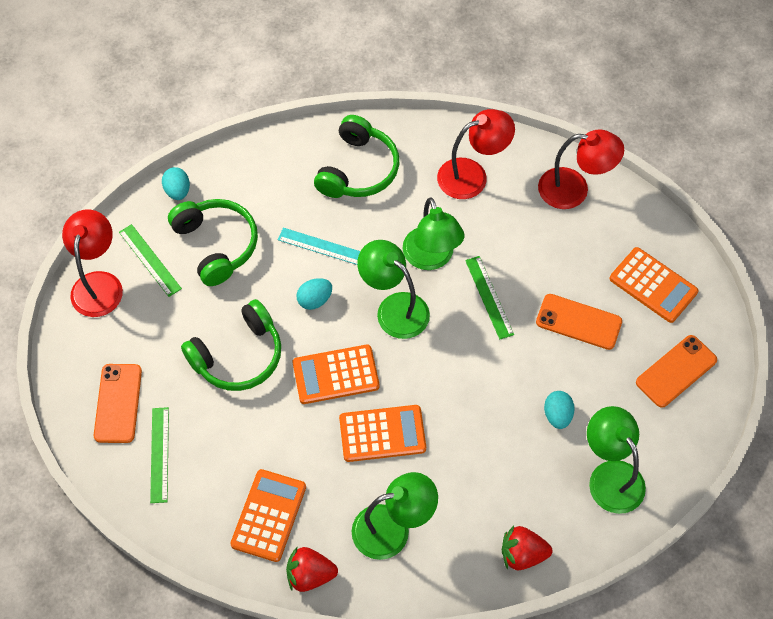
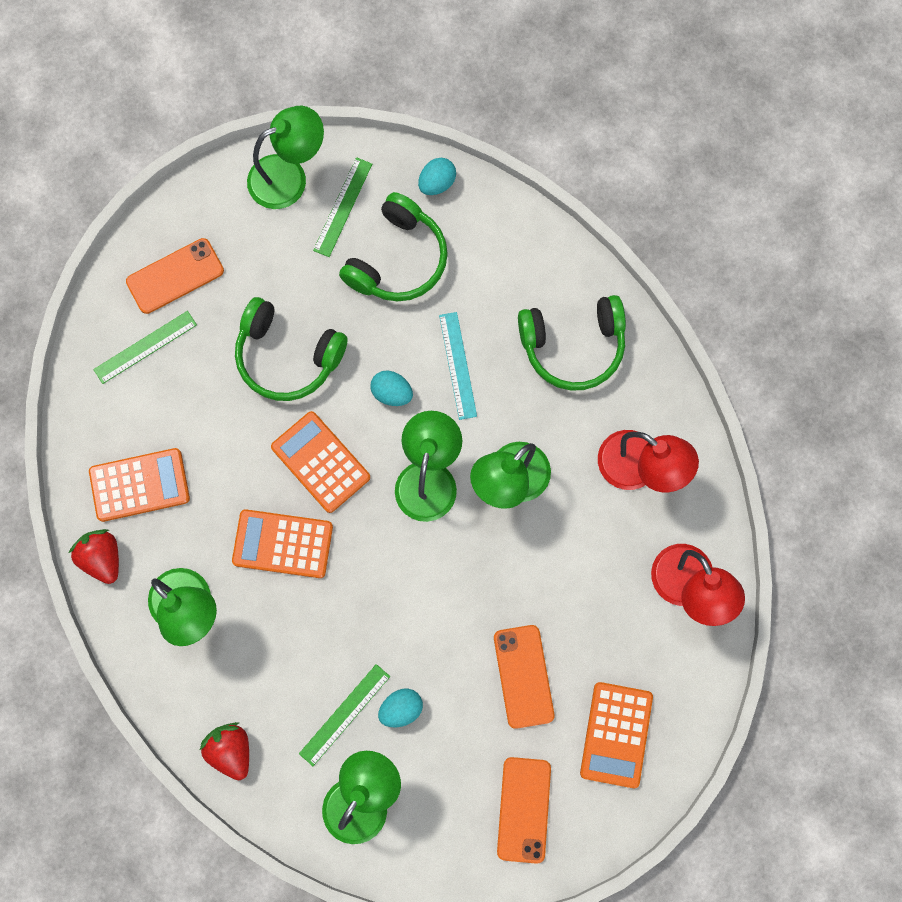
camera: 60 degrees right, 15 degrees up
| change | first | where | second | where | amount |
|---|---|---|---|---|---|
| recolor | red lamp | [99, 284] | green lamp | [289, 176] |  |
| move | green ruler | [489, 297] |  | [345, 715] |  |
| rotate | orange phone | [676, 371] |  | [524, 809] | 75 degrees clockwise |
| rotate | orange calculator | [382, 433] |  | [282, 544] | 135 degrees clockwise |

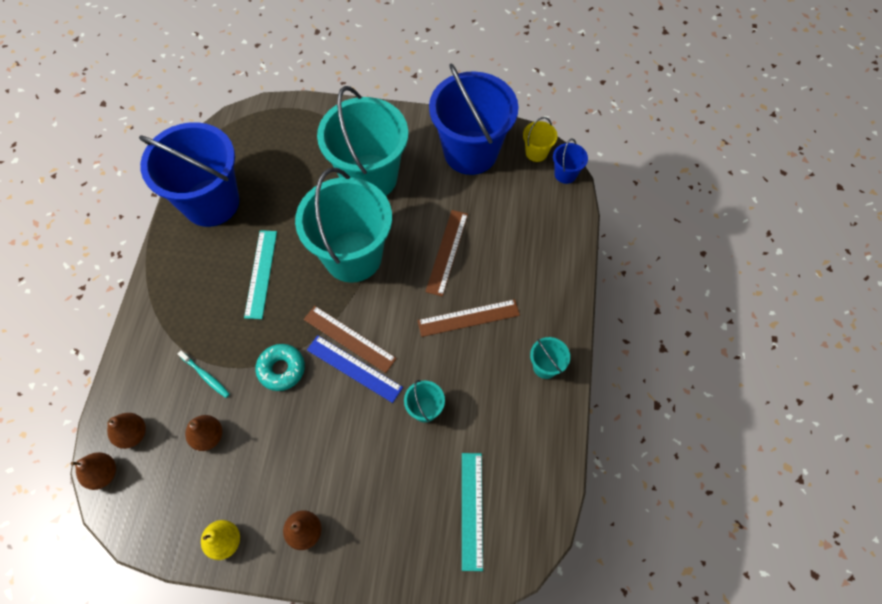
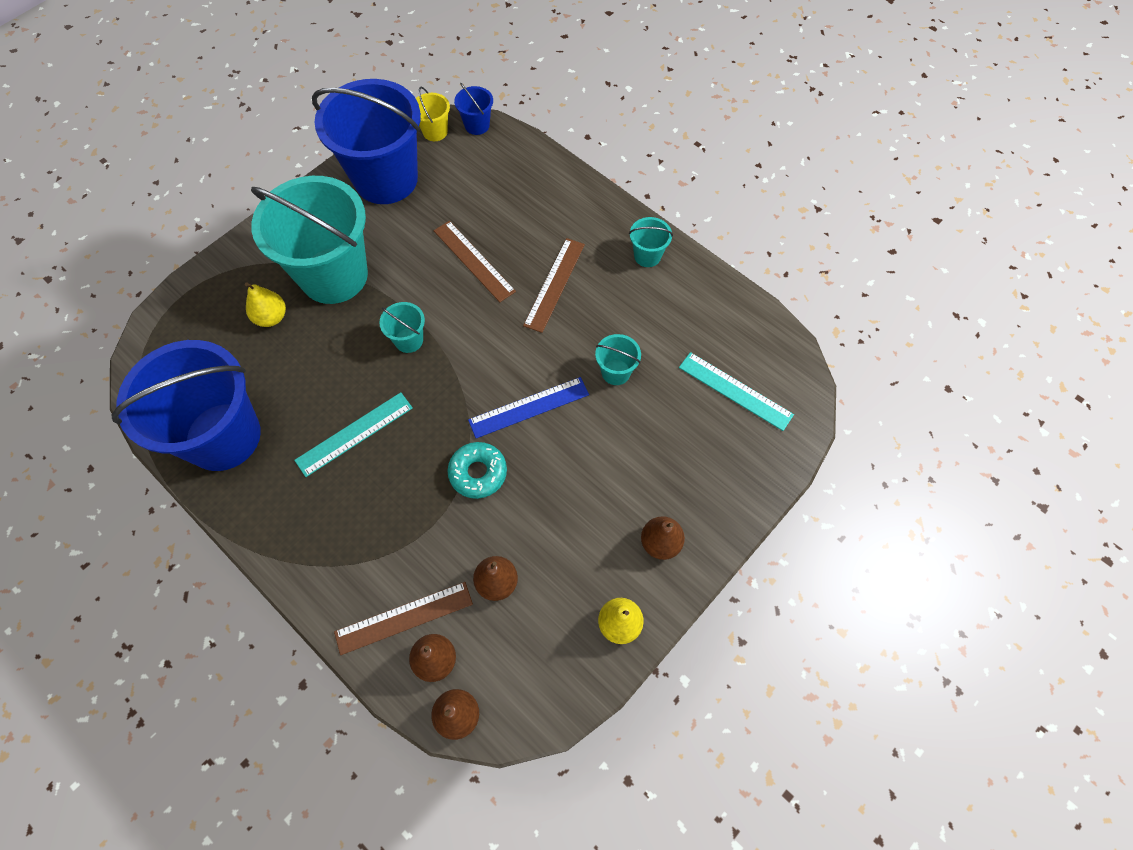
camera: 55 degrees left, 0 degrees up
| change | first | where | second | where | amount |
|---|---|---|---|---|---|
| resize | turquoise bucket | [353, 256] |  | [409, 340] | x0.41 |
| rotate | turquoise ruler | [261, 273] |  | [354, 434] | 75 degrees counterclockwise |
| move | brown ruler | [349, 339] |  | [404, 618] |  |
| delete | turquoise toothbrush | [205, 376] |  |  |  |
| insert |  |  | yellow pear | [271, 317] |  |

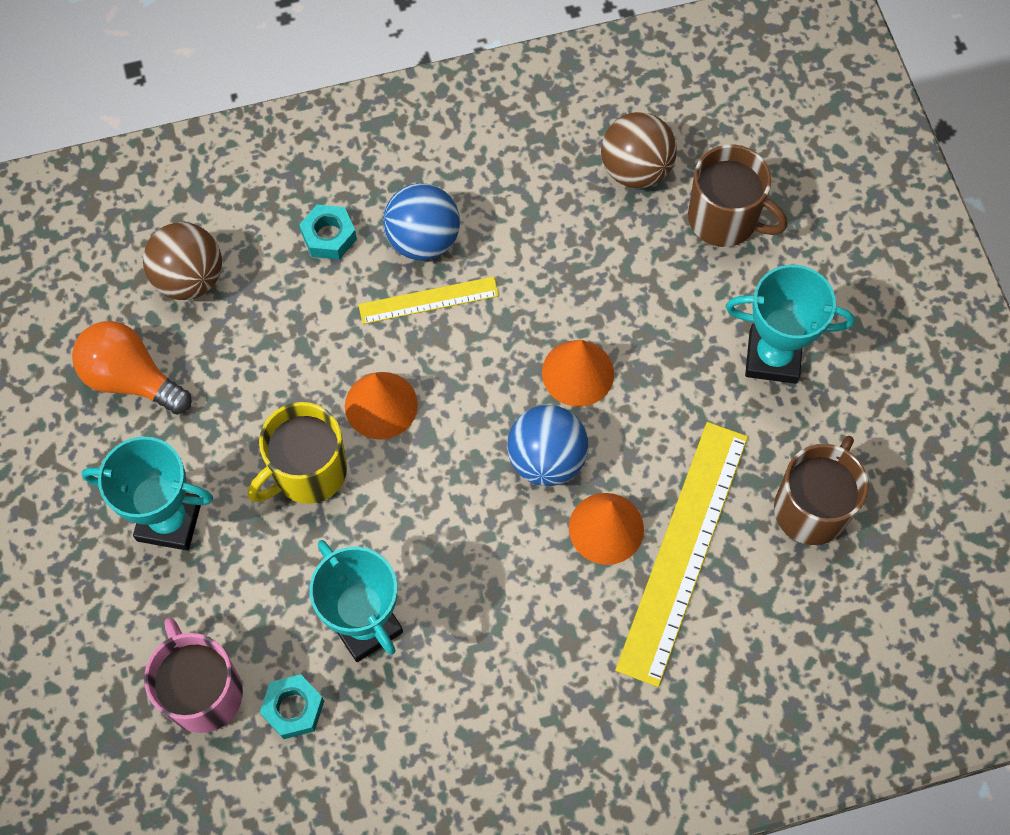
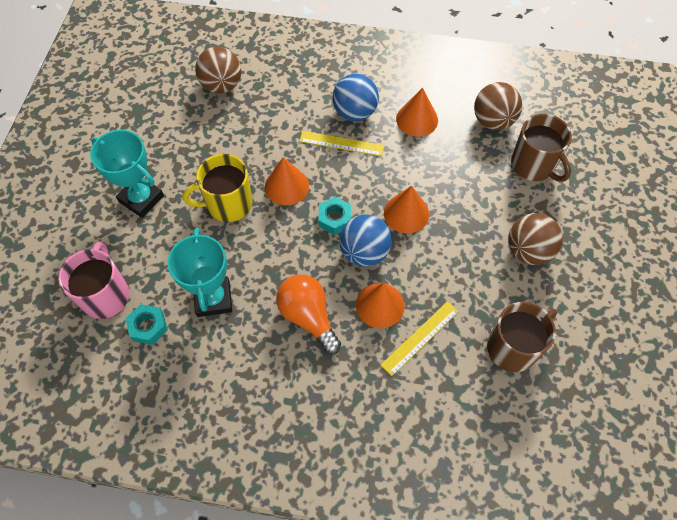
camera: 25 degrees right, 5 degrees down
| change | first | where | second | where | amount |
|---|---|---|---|---|---|
| move | turquoise nut | [329, 236] |  | [334, 218] |  |
| replace | turquoise trophy | [773, 357] | brown ball | [528, 251] |  |
| move | orange light bulb | [131, 378] |  | [308, 316] |  |
| resize | yellow ruler | [682, 550] |  | [420, 337] | x0.53 |
| insert |  |  | orange cone | [417, 119] |  |

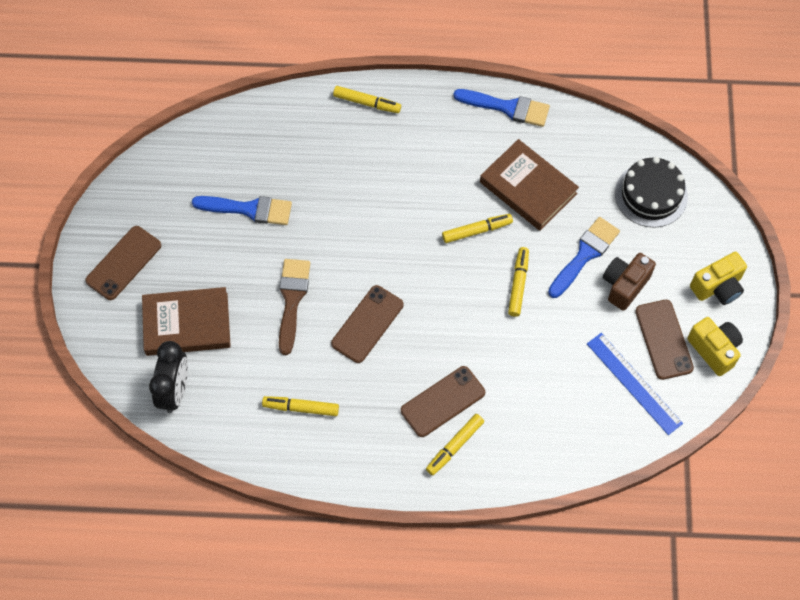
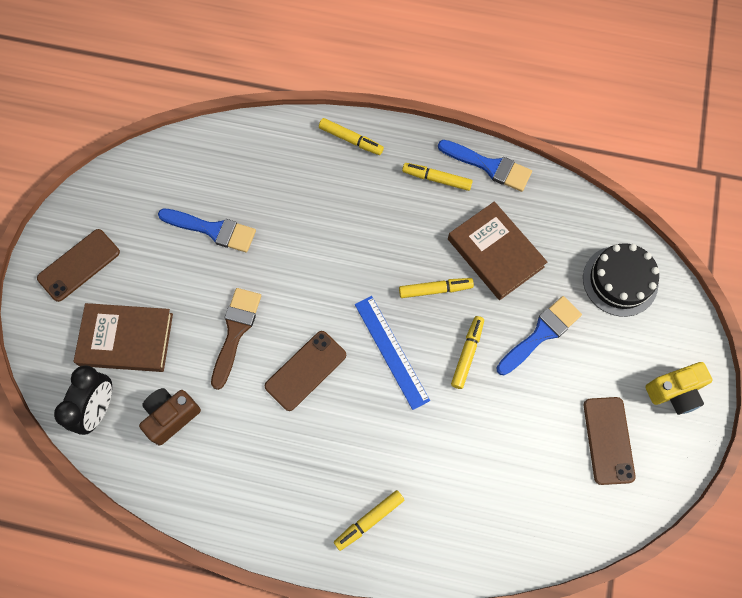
camera: 10 degrees right, 5 degrees up
| change | first | where | second | where | amount |
|---|---|---|---|---|---|
| move | brown camera | [624, 285] |  | [171, 416] |  |
| delete | yellow camera | [714, 350] |  |  |  |
| move | blue ruler | [633, 383] |  | [391, 351] |  |
| delete | brown phone | [442, 401] |  |  |  |
| move | yellow marker | [301, 408] |  | [437, 179] |  |

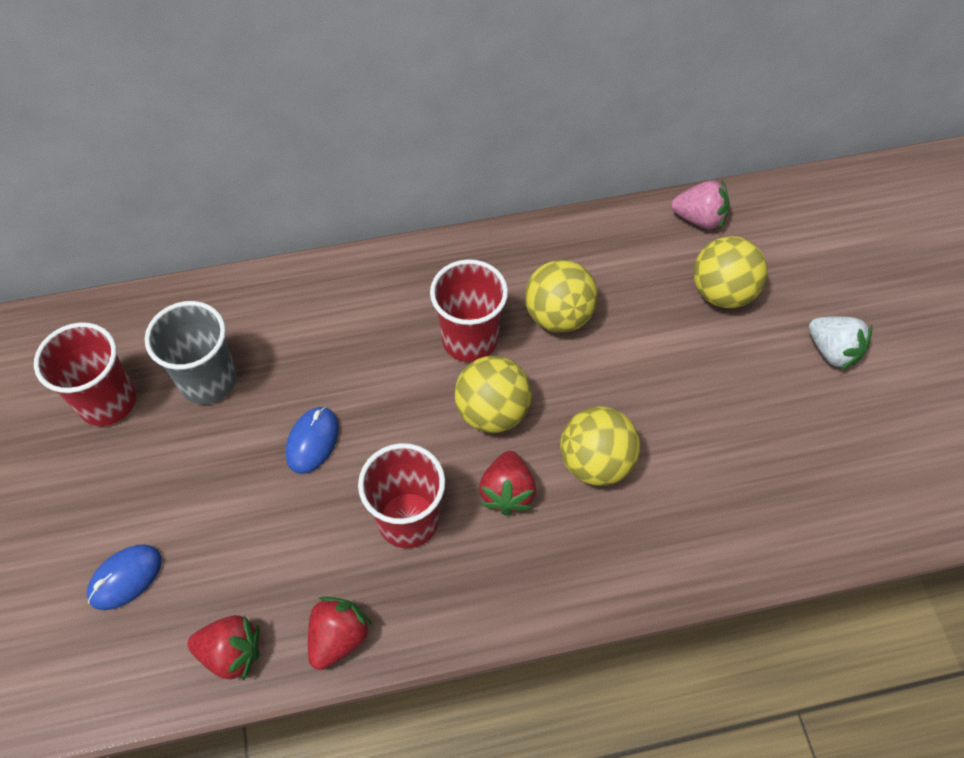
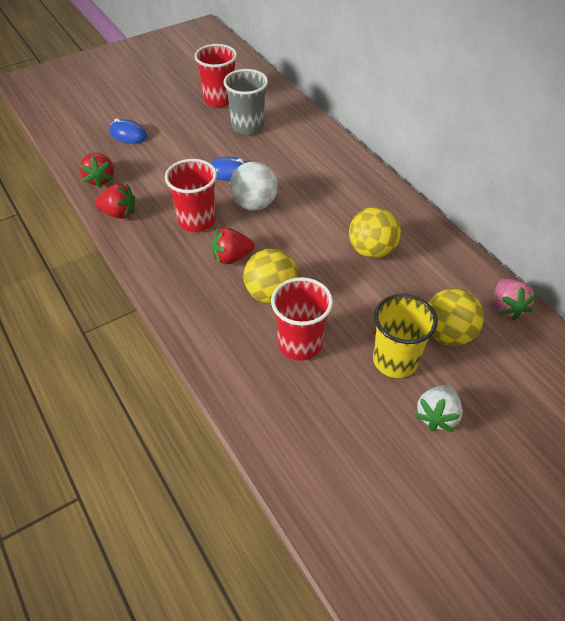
camera: 70 degrees right, 10 degrees down
| change | first | where | second | where | amount |
|---|---|---|---|---|---|
| move | red cup | [470, 339] |  | [300, 344] |  |
| delete | yellow ball | [492, 412] |  |  |  |
| insert |  |  | white ball | [254, 204] |  |
| insert |  |  | yellow cup | [395, 360] |  |

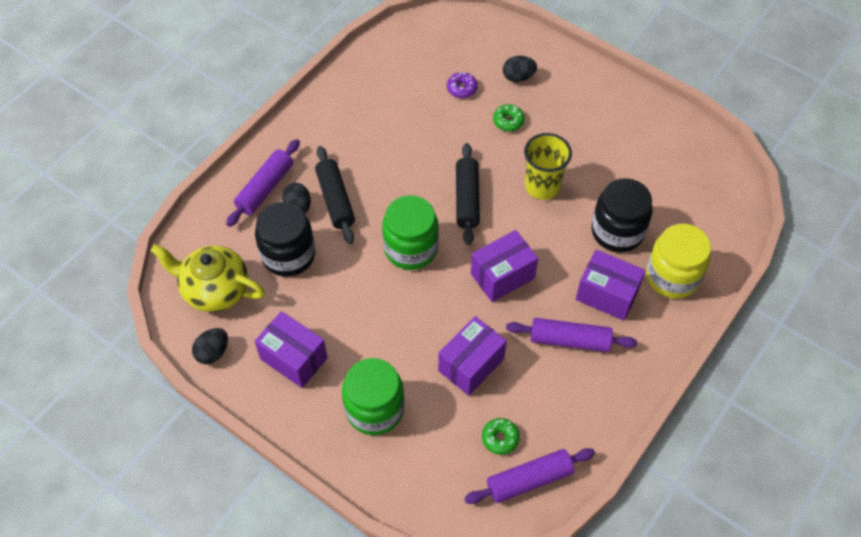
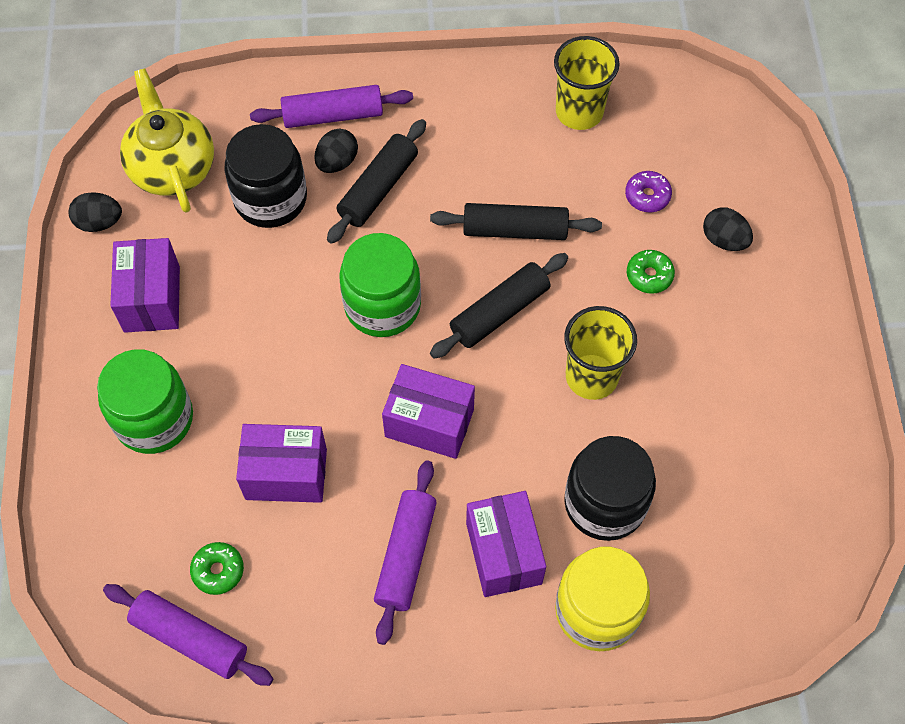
camera: 50 degrees right, 5 degrees up
| change | first | where | second | where | amount |
|---|---|---|---|---|---|
| rotate | purple rolling pin | [570, 340] |  | [406, 555] | 45 degrees clockwise |
| insert |  |  | yellow cup | [579, 112] |  |
| insert |  |  | black rolling pin | [515, 230] |  |

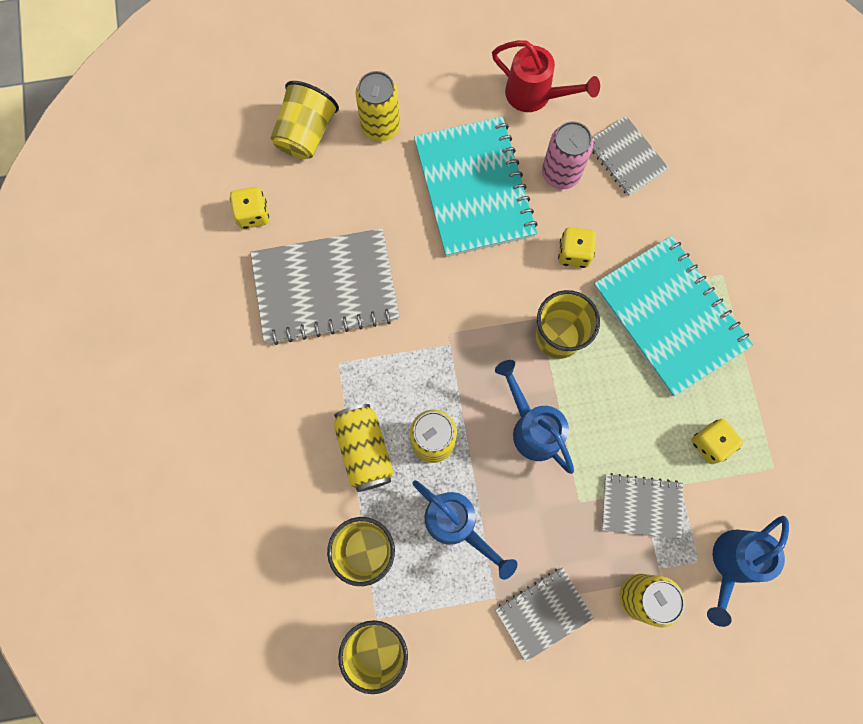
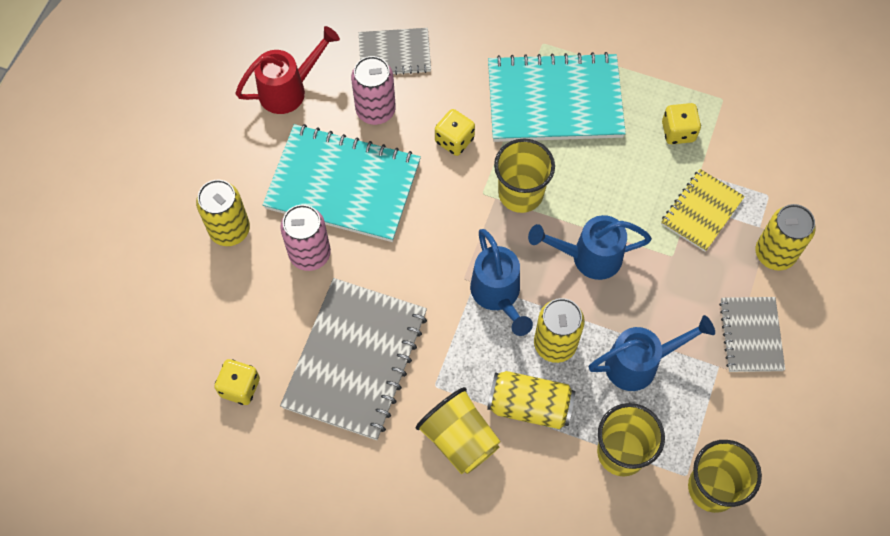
camera: 60 degrees left, 10 degrees down
| change | first | where | second | where | amount |
|---|---|---|---|---|---|
| move | yellow cup | [306, 134] |  | [459, 439] |  |
| recolor | grey notebook | [641, 506] | yellow notebook | [701, 211] |  |
| move | blue watering can | [732, 563] |  | [498, 295] |  |
| insert |  |  | pink can | [310, 254] |  |

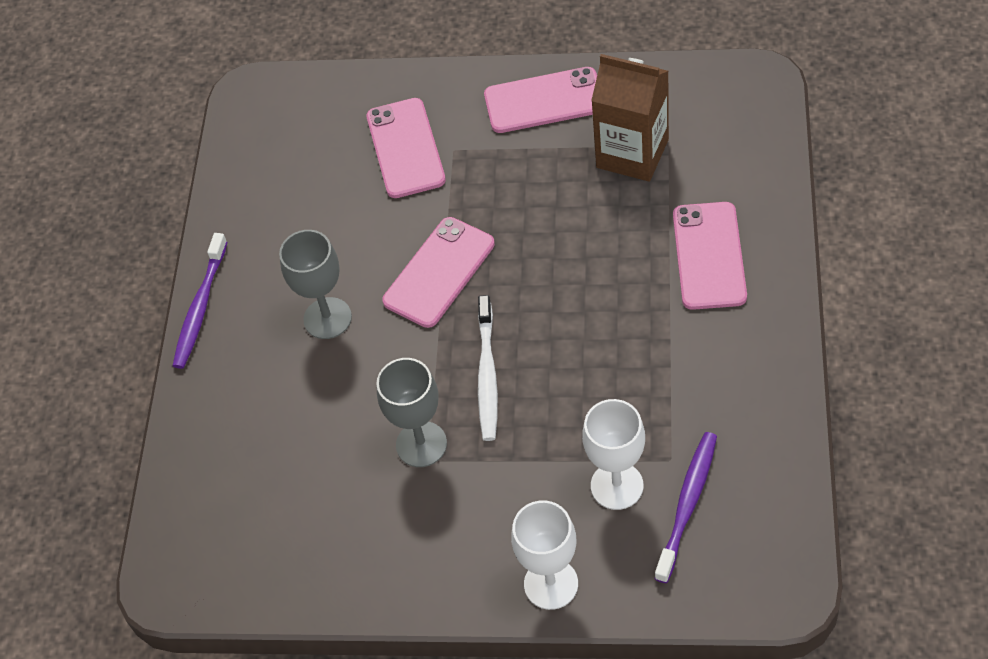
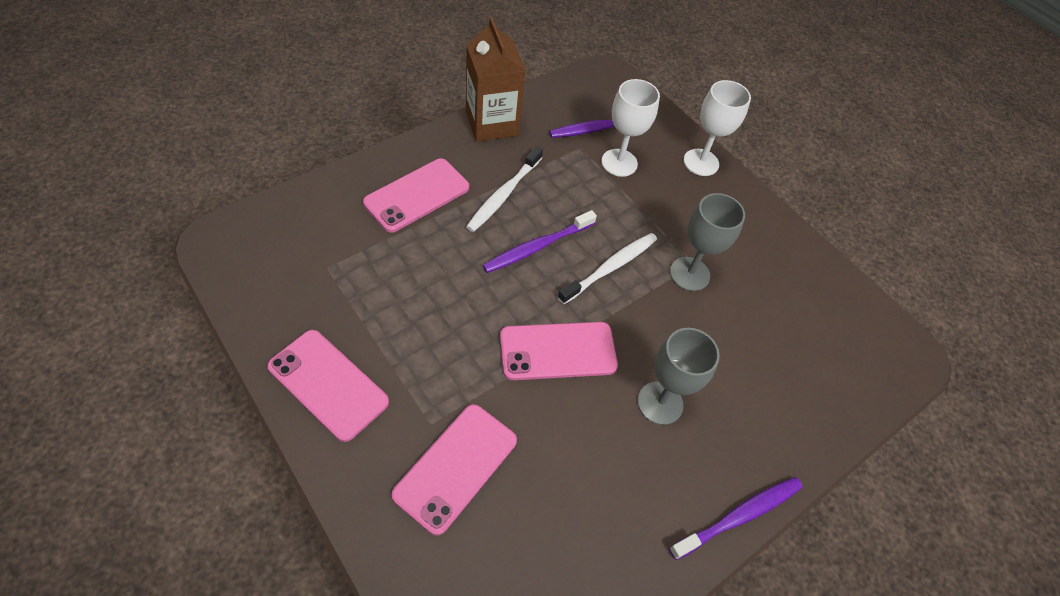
camera: 145 degrees left, 0 degrees up
| change | first | where | second | where | amount |
|---|---|---|---|---|---|
| move | brown carton | [632, 153] |  | [492, 123] |  |
| insert |  |  | white toothbrush | [503, 194] |  |
| insert |  |  | purple toothbrush | [537, 247] |  |

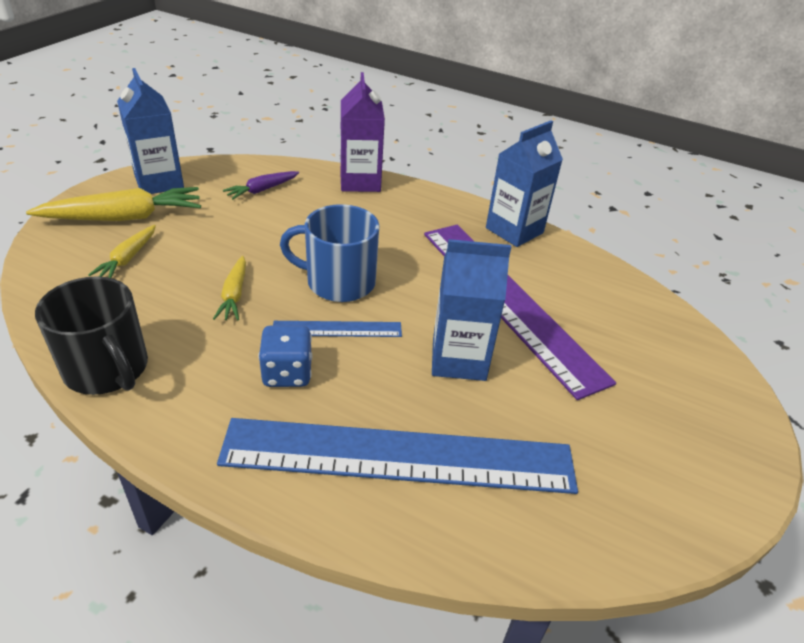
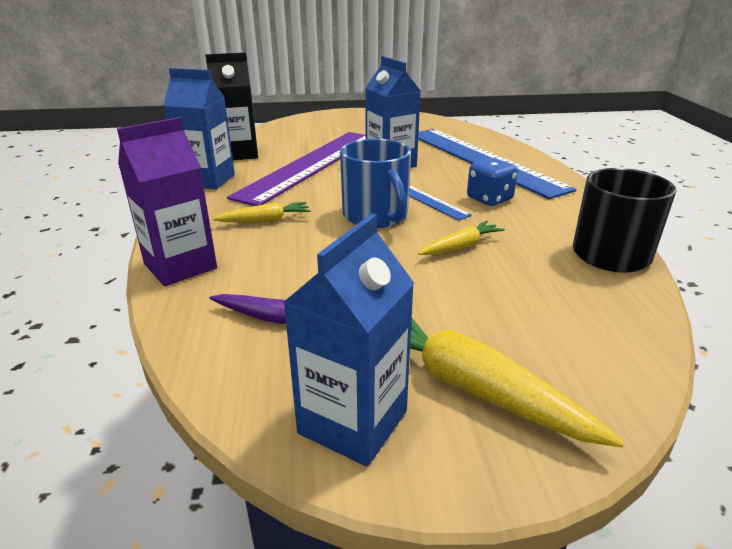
camera: 120 degrees left, 10 degrees down
| change | first | where | second | where | amount |
|---|---|---|---|---|---|
| move | yellow carrot | [128, 259] |  | [265, 220] |  |
| insert |  |  | black carton | [238, 154] |  |

